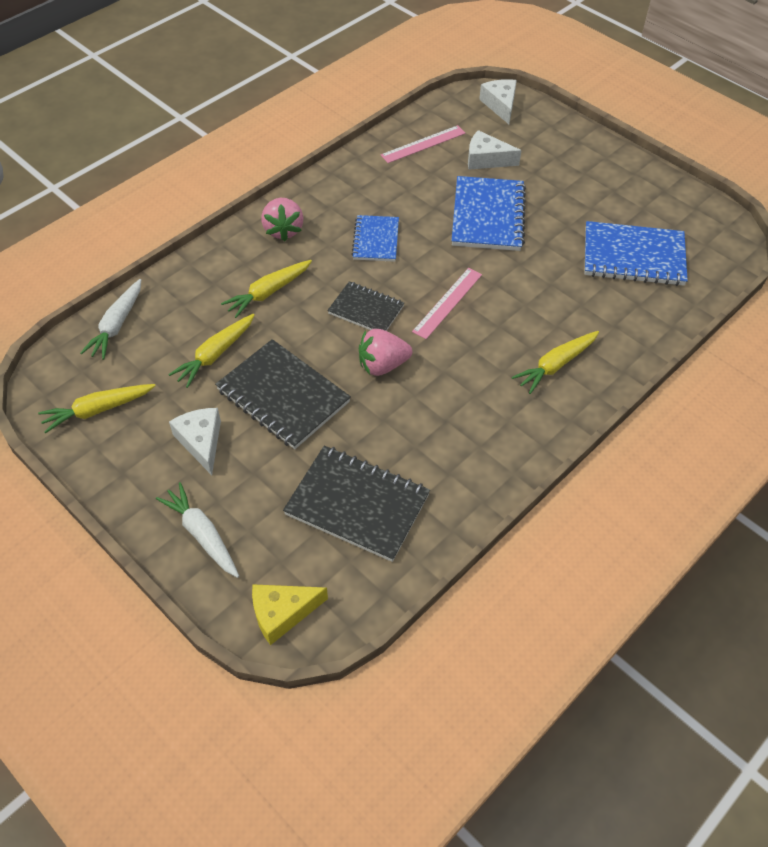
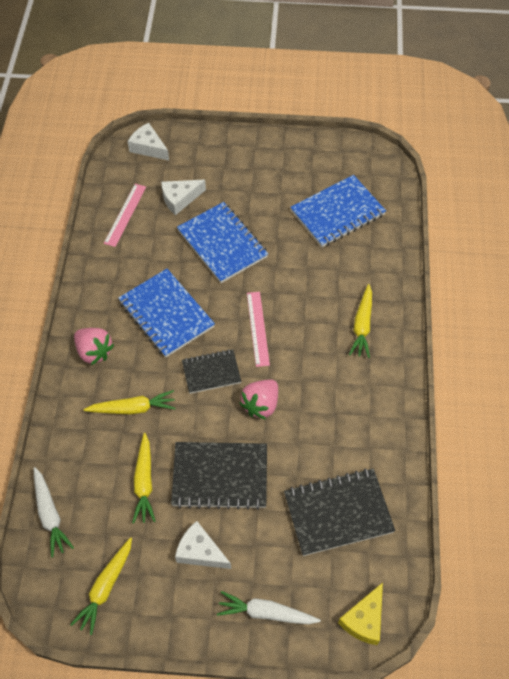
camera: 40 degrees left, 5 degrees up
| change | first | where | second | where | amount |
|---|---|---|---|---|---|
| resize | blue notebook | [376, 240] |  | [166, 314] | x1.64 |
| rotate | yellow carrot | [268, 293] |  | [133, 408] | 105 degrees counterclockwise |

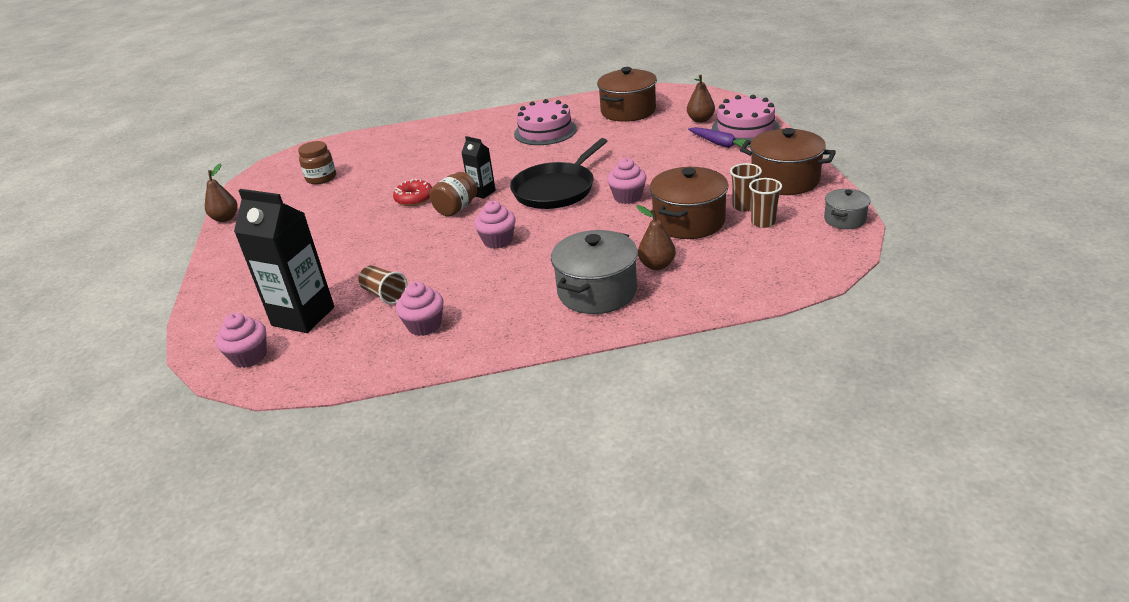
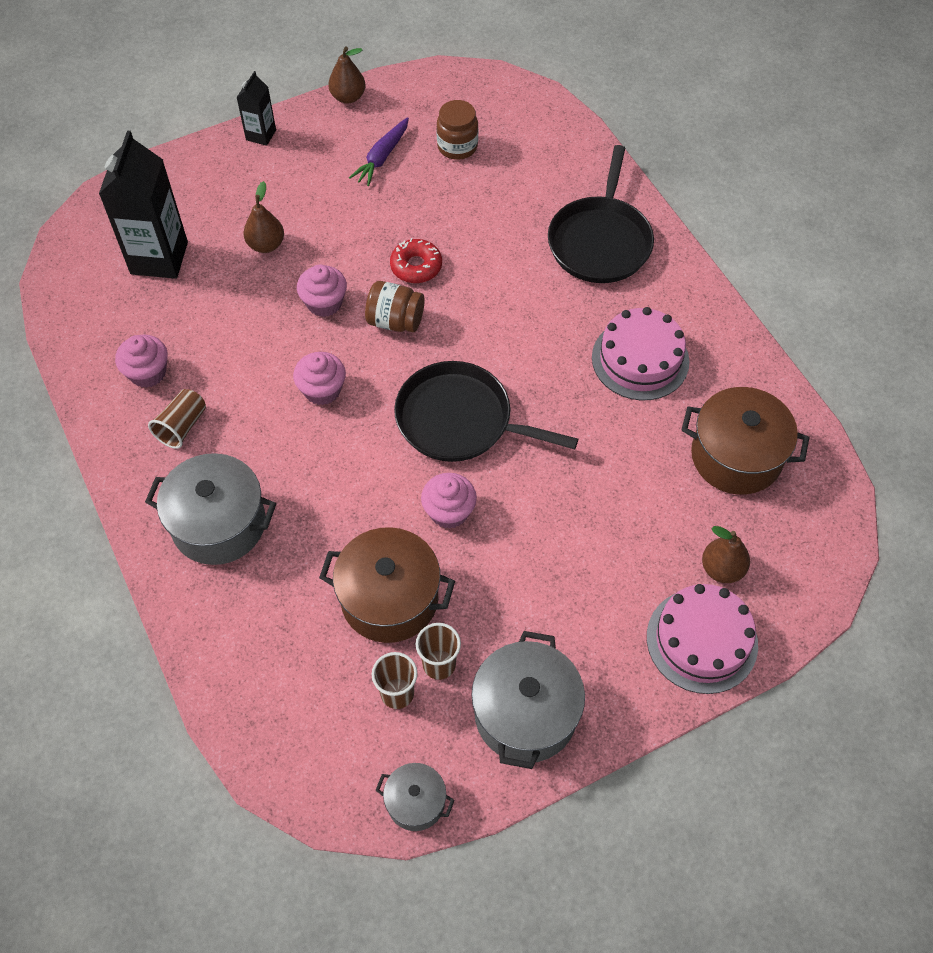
camera: 70 degrees right, 25 degrees up
| change | first | where | second | where | amount |
|---|---|---|---|---|---|
| move | purple carrot | [720, 144] |  | [382, 157] |  |
| recolor | brown pot | [784, 180] | grey pot | [525, 714] |  |
| move | black carton | [482, 192] |  | [261, 135] |  |
| move | brown pear | [656, 265] |  | [266, 245] |  |
| move | brown cup | [384, 295] |  | [182, 426] |  |
| move | pink cupcake | [249, 356] |  | [324, 303] |  |
| insert |  |  | black pan | [600, 241] |  |

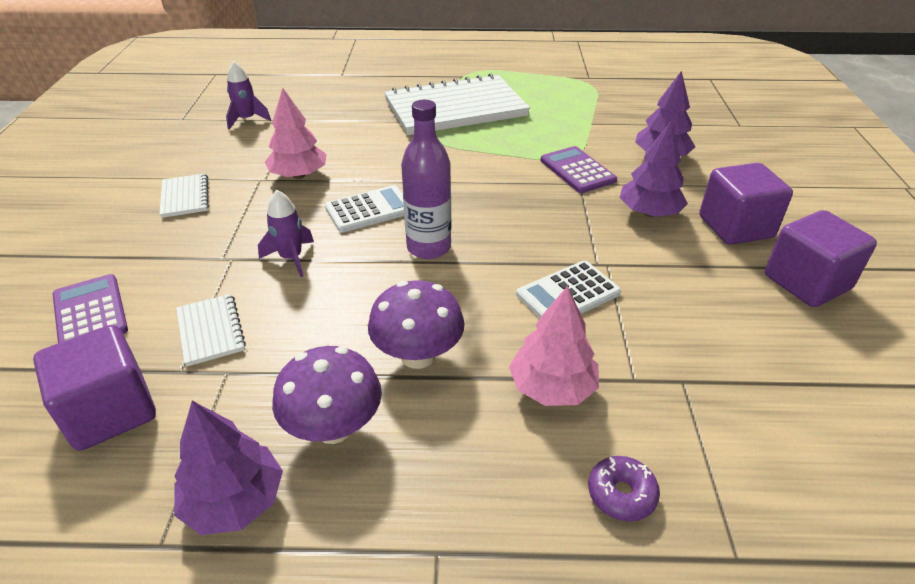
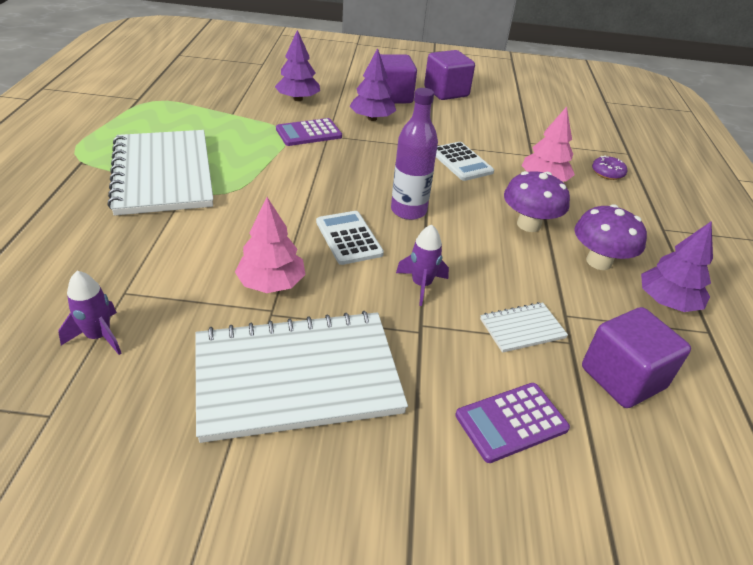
camera: 90 degrees left, 0 degrees up
| change | first | where | second | where | amount |
|---|---|---|---|---|---|
| resize | white notebook | [185, 197] |  | [297, 376] | x2.34 |

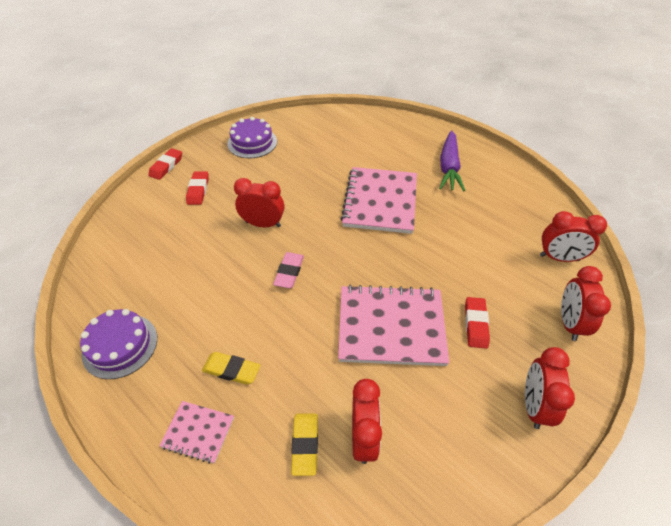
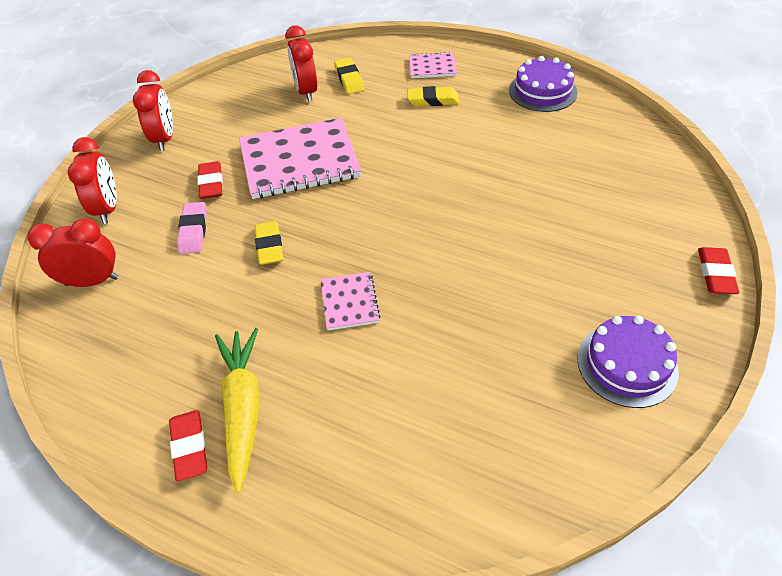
camera: 165 degrees right, 0 degrees up
| change | first | where | second | where | amount |
|---|---|---|---|---|---|
| recolor | purple carrot | [449, 167] | yellow carrot | [242, 408] |  |
| resize | pink notebook | [380, 201] |  | [349, 302] | x0.48 |
| move | red eraser | [198, 190] |  | [189, 447] |  |
| delete | red clock | [263, 224] |  |  |  |
| move | pink eraser | [289, 272] |  | [193, 231] |  |
| insert |  |  | yellow eraser | [269, 246] |  |

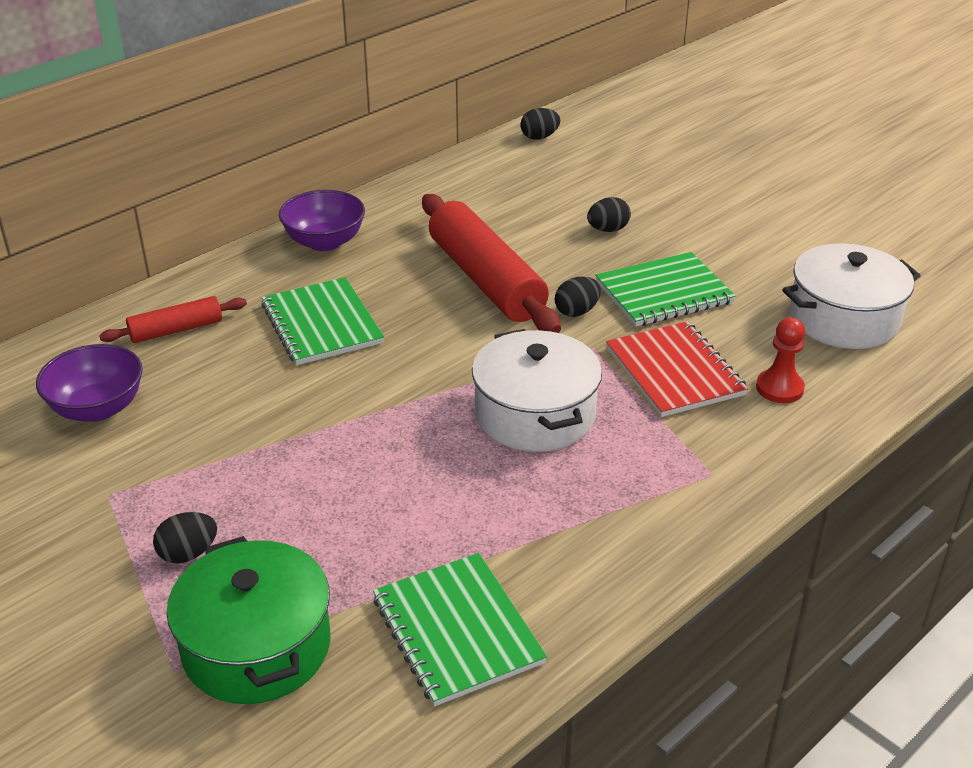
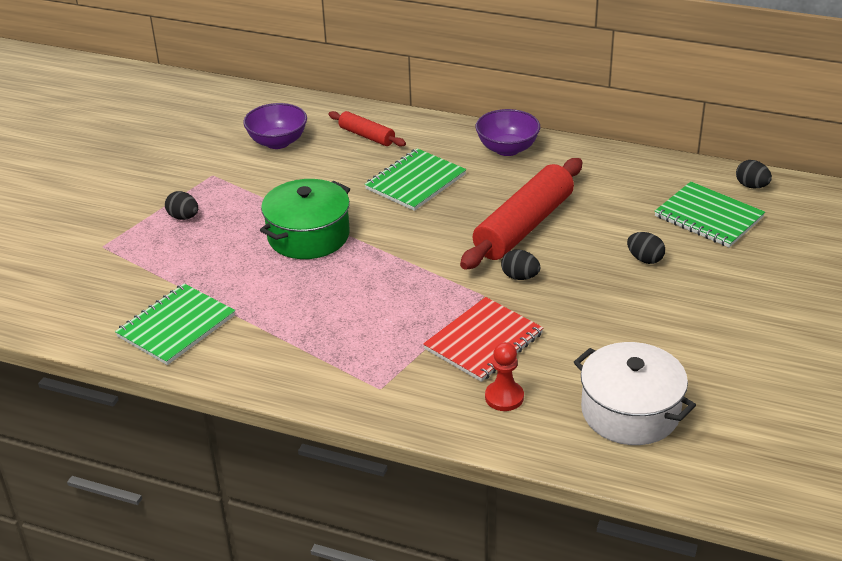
camera: 65 degrees right, 0 degrees up
| change | first | where | second | where | amount |
|---|---|---|---|---|---|
| move | green notebook | [664, 292] |  | [708, 217] |  |
| delete | white pot | [535, 414] |  |  |  |
| move | green pot | [257, 646] |  | [308, 236] |  |

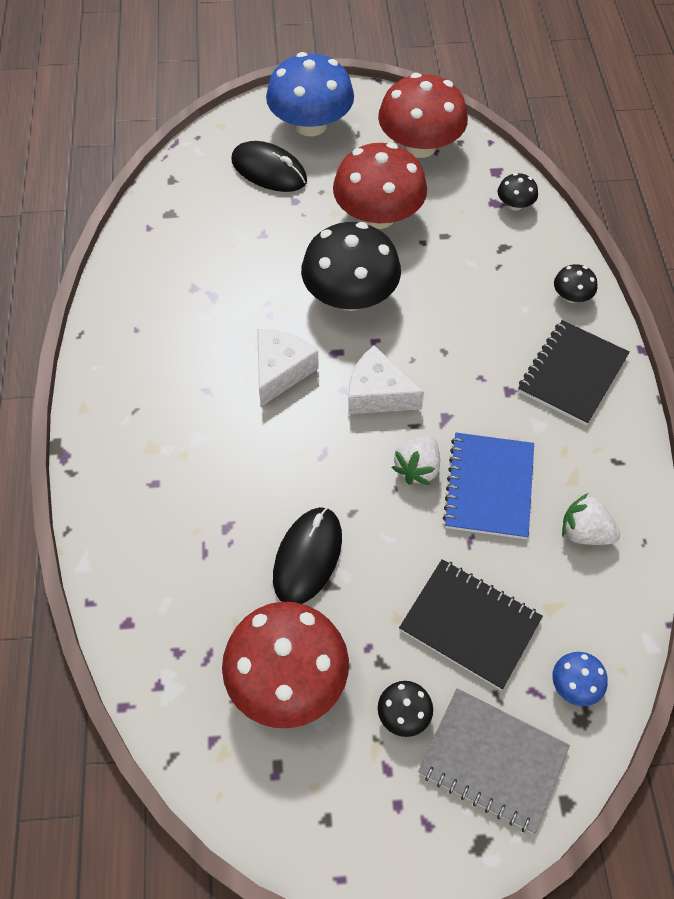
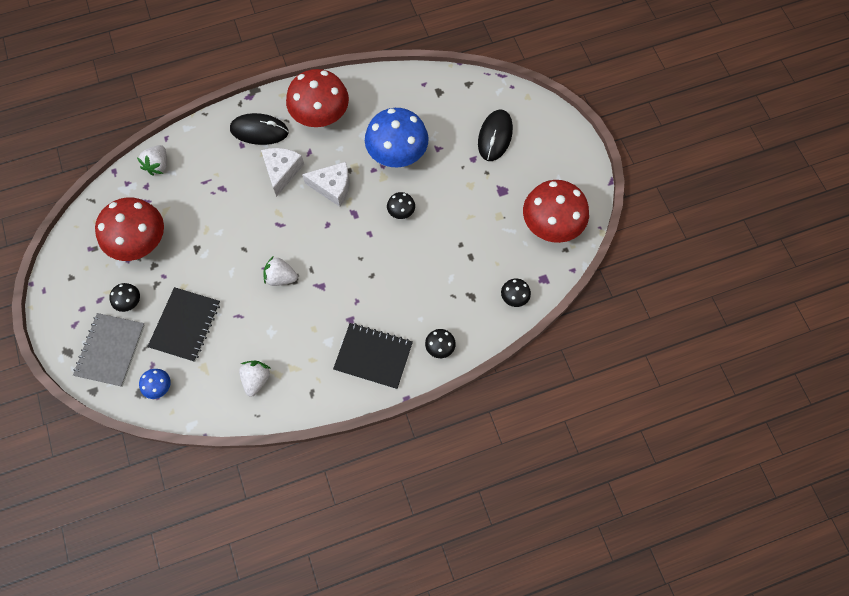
camera: 75 degrees right, 10 degrees up
| change | first | where | second | where | amount |
|---|---|---|---|---|---|
| move | blue mushroom | [311, 125] |  | [397, 152] |  |
| move | red mushroom | [378, 216] |  | [320, 114] |  |
| resize | black mushroom | [350, 296] |  | [401, 211] | x0.44 |
| move | white cheese | [377, 394] |  | [282, 171] |  |
| delete | blue notebook | [489, 487] |  |  |  |
| move | black mouse | [307, 557] |  | [259, 131] |  |
| insert |  |  | white strawberry | [158, 165] |  |

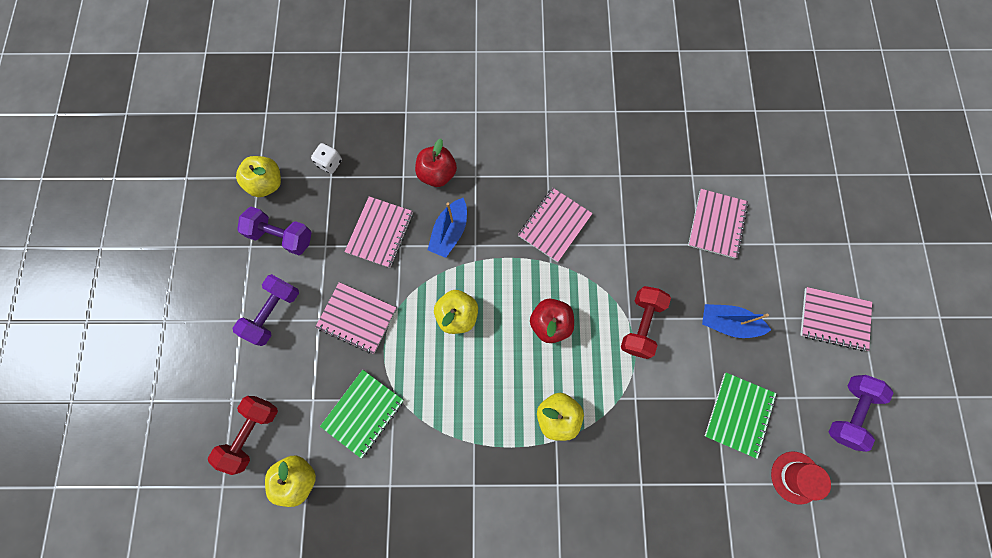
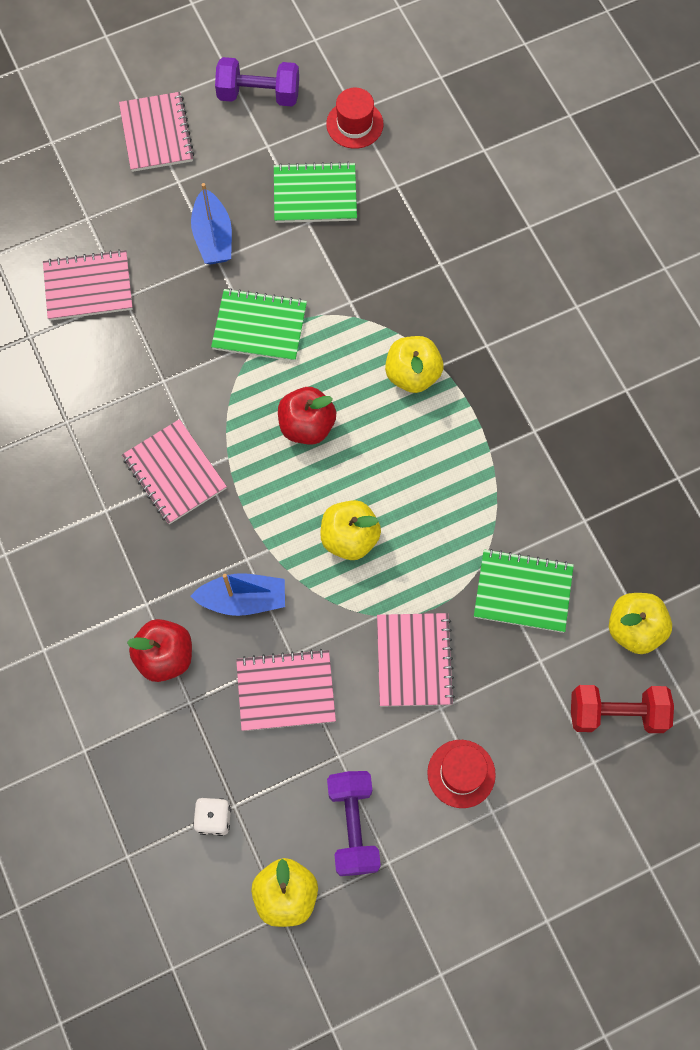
camera: 115 degrees left, 5 degrees down
| change | first | where | second | where | amount |
|---|---|---|---|---|---|
| rotate | pink notebook | [554, 225] |  | [174, 473] | 45 degrees clockwise |
| replace | purple dumbbell | [274, 313] | red hat | [461, 773] |  |
| replace | red dumbbell | [640, 325] | green notebook | [259, 326] |  |

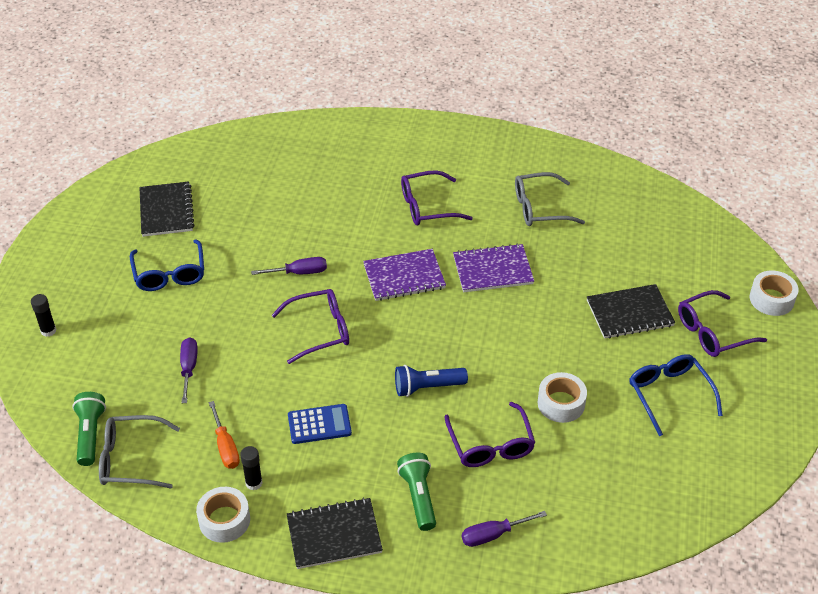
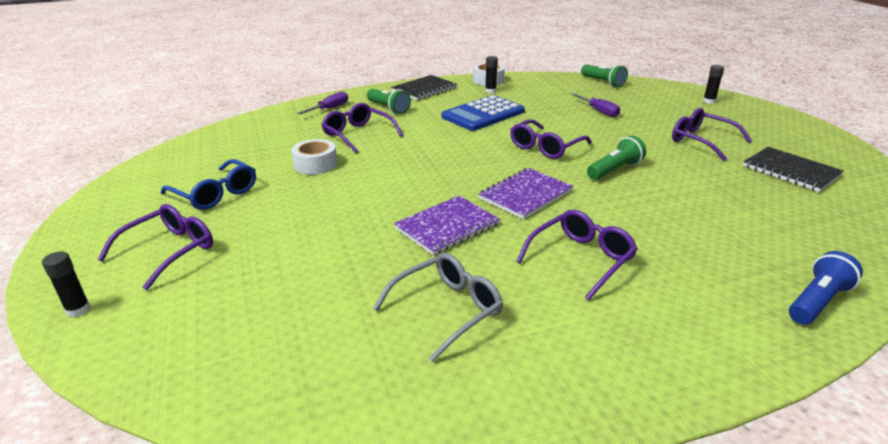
camera: 150 degrees right, 15 degrees down
| change | first | where | second | where | amount |
|---|---|---|---|---|---|
| recolor | blue glasses | [169, 274] | purple glasses | [701, 141] |  |
| replace | purple screwdriver | [299, 272] | green flashlight | [615, 170] |  |
| replace | white tape | [771, 299] | black glue stick | [78, 310] |  |
| delete | black notebook | [629, 313] |  |  |  |
| move | blue flashlight | [427, 387] |  | [817, 301] |  |
| delete | orange screwdriver | [225, 446] |  |  |  |
| resize | blue calculator | [319, 424] |  | [483, 114] | x1.65 |
| delete | grey glasses | [130, 459] |  |  |  |

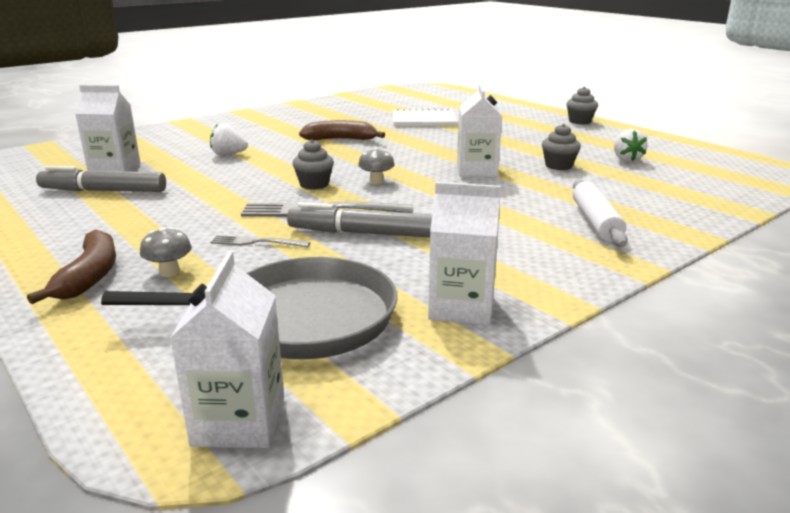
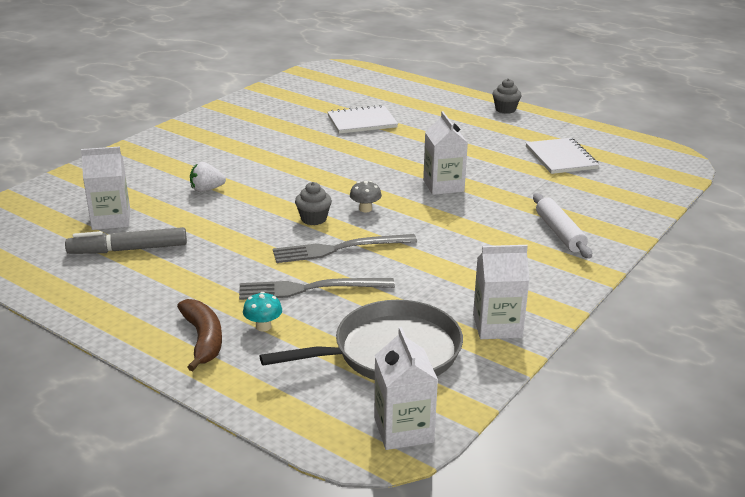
camera: 15 degrees left, 5 degrees up
| change | first | where | second | where | amount |
|---|---|---|---|---|---|
| delete | brown banana | [341, 139] |  |  |  |
| delete | grey cupcake | [558, 166] |  |  |  |
| replace | white strawberry | [626, 159] | white notebook | [561, 158] |  |
| delete | grey marker | [361, 233] |  |  |  |
| recolor | grey mushroom | [169, 272] | turquoise mushroom | [263, 326] |  |
| resize | grey fork | [256, 242] |  | [310, 289] | x1.90 |

